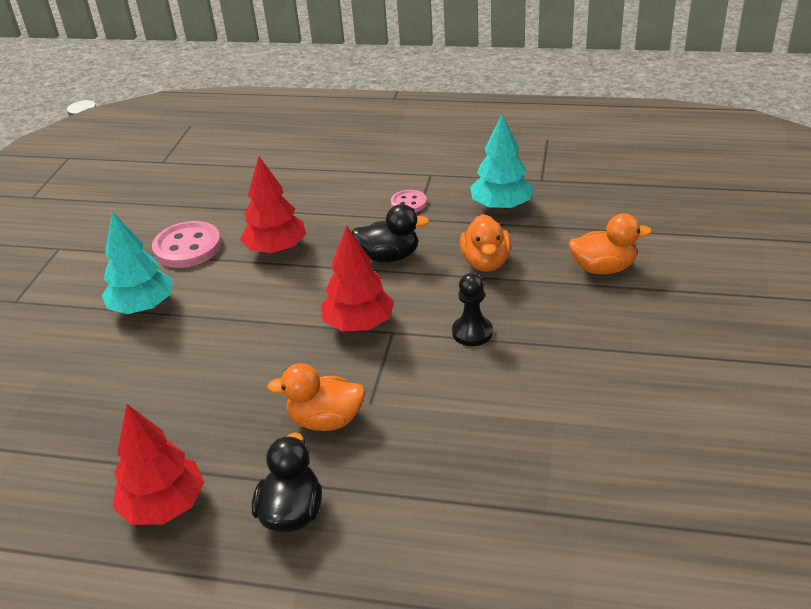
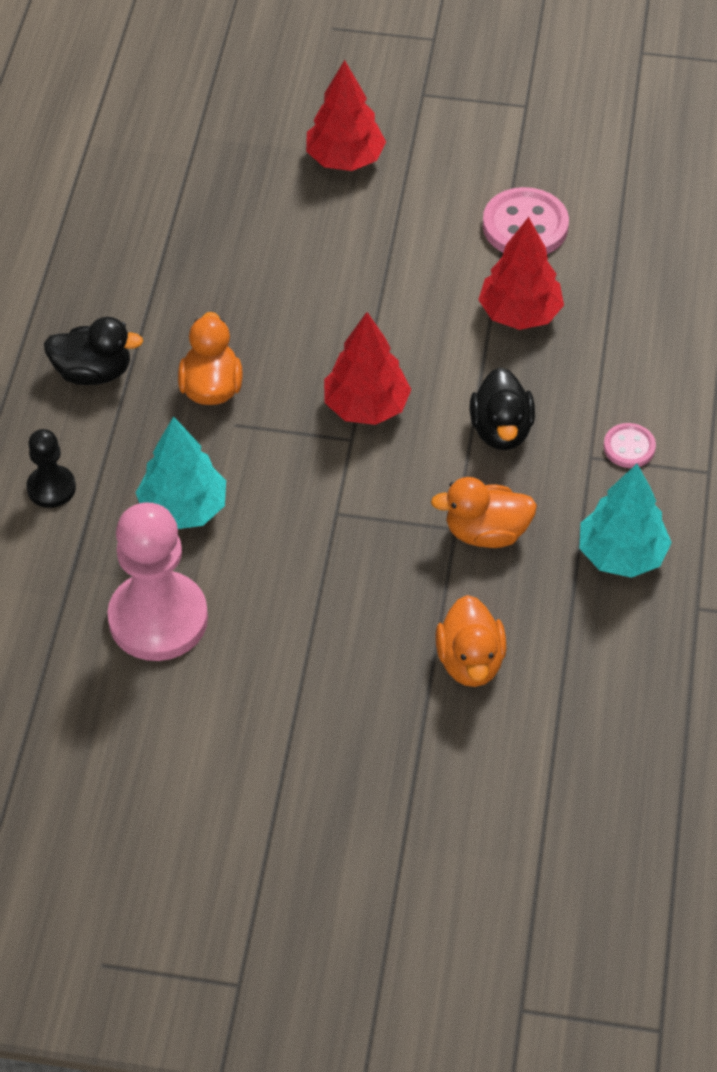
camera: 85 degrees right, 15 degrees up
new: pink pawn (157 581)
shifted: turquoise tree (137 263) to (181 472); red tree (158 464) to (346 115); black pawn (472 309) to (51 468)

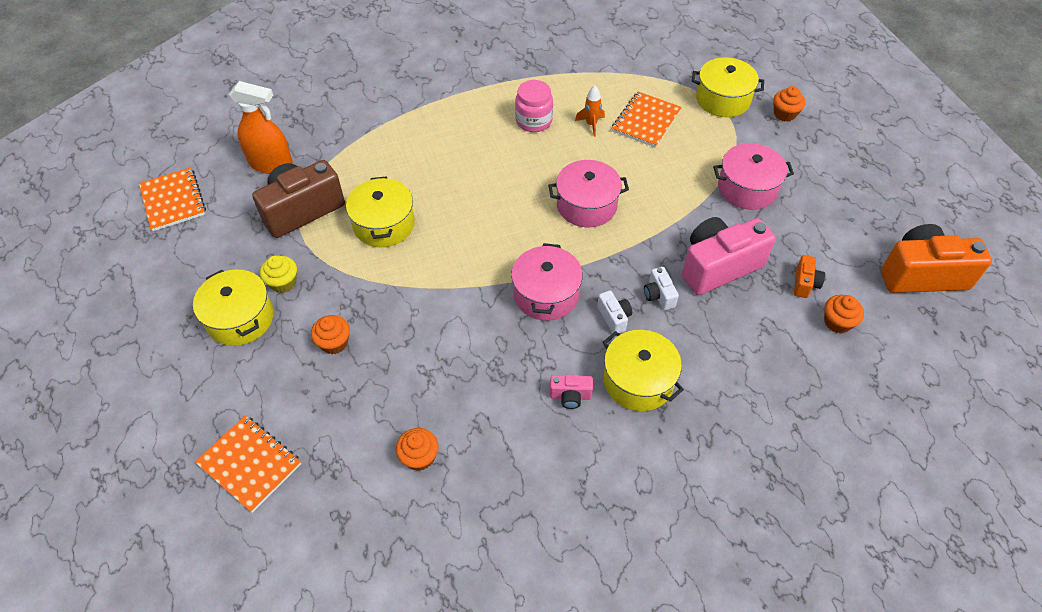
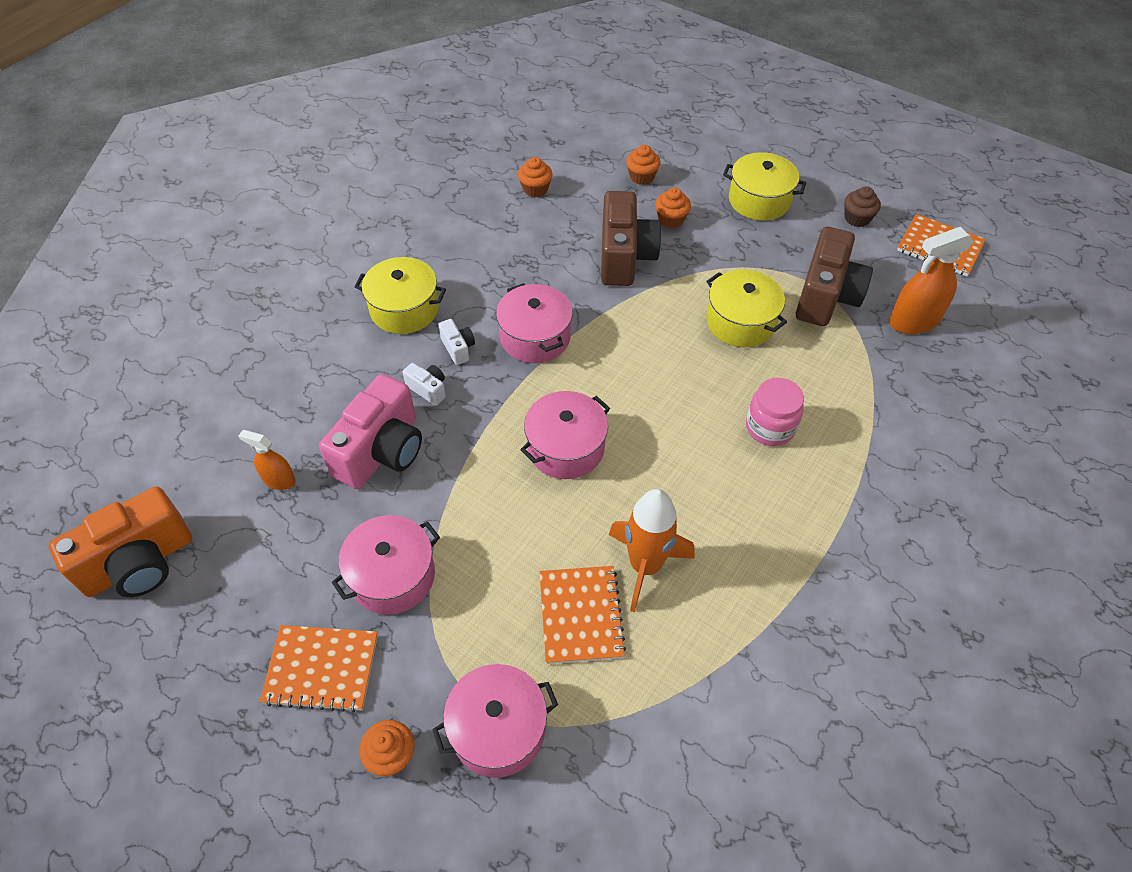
camera: 145 degrees right, 0 degrees up
gone: yellow cupcake (278 274); pink camera (571 391)
new: brown camera (631 238); brown cupcake (862 206)
shifted: orange notebook (248 464) to (319 668); pink jar (534 106) to (775 412); orange cupcake (844 314) to (643 165)
swapped: orange camera (809 276) to orange spray bottle (267 460)
repainted: yellow pot (728 87) to pink pot (495 721)
rotated: white camera (614 312) = (456 342) 150 degrees counterclockwise
scaled: orange rocket (590 111) = (652 550) x1.95

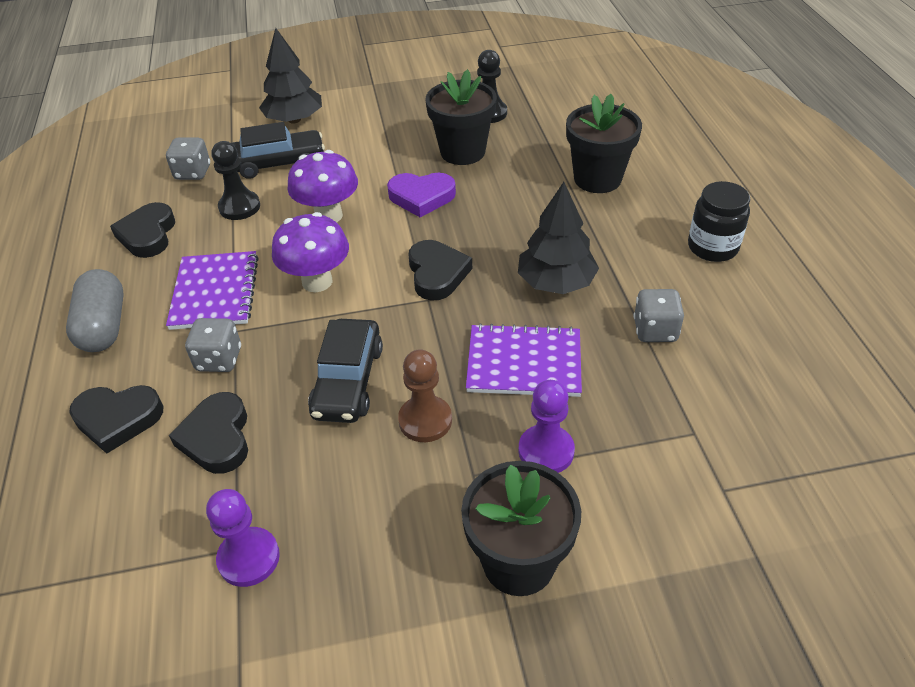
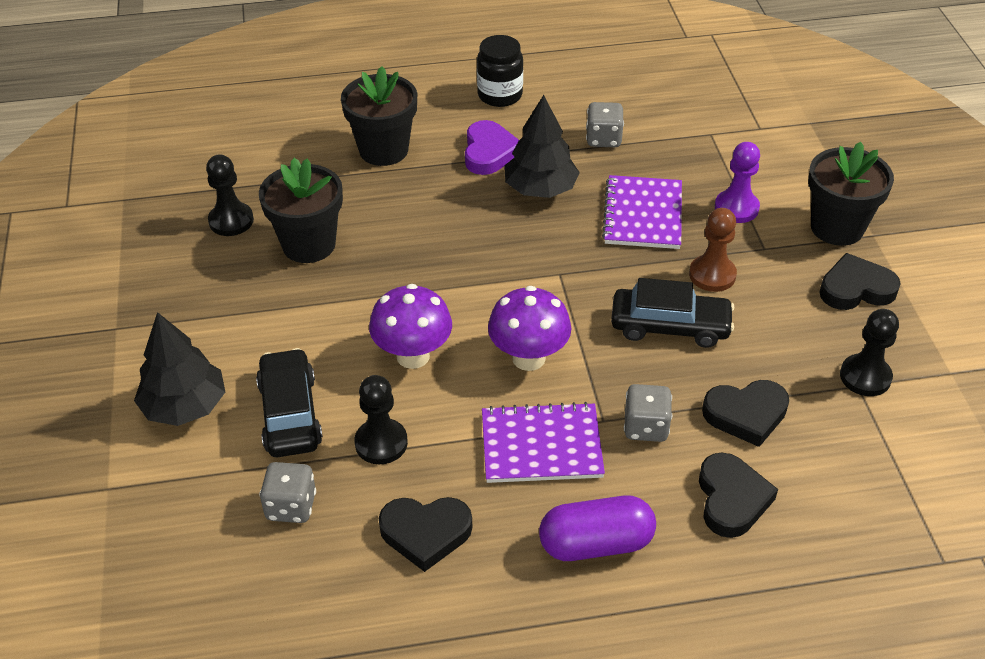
camera: 90 degrees left, 0 degrees up
shifted: purple heart (421 195) to (492 147); black heart (440 270) to (860 281)
repainted: grey capsule (95 310) to purple capsule (597 528); purple pawn (243 538) to black pawn (869 352)

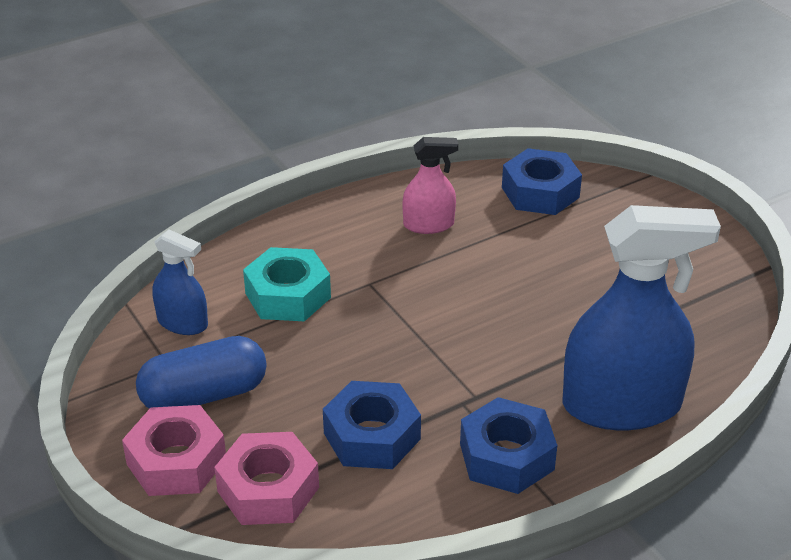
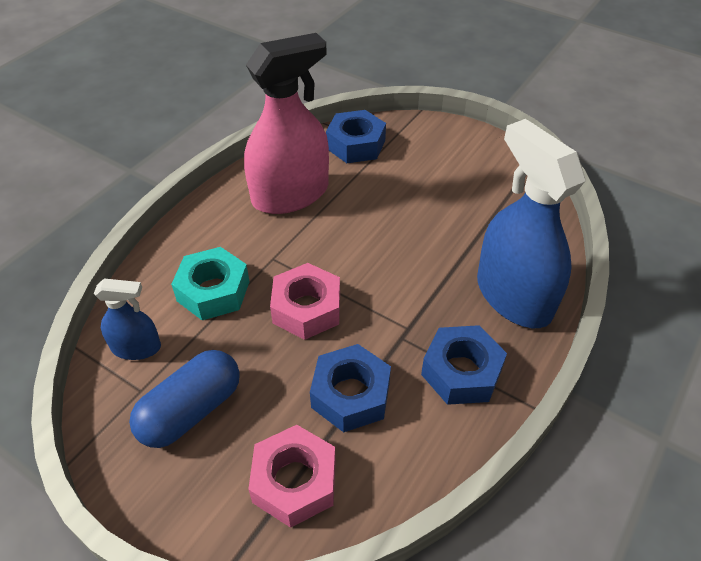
camera: 25 degrees left, 10 degrees up
shifted: pink nut (174 450) to (305 301)
rotated: blue spray bottle (642 317) = (531 223) 90 degrees counterclockwise
scaled: pink spray bottle (430 185) = (286 123) x2.00

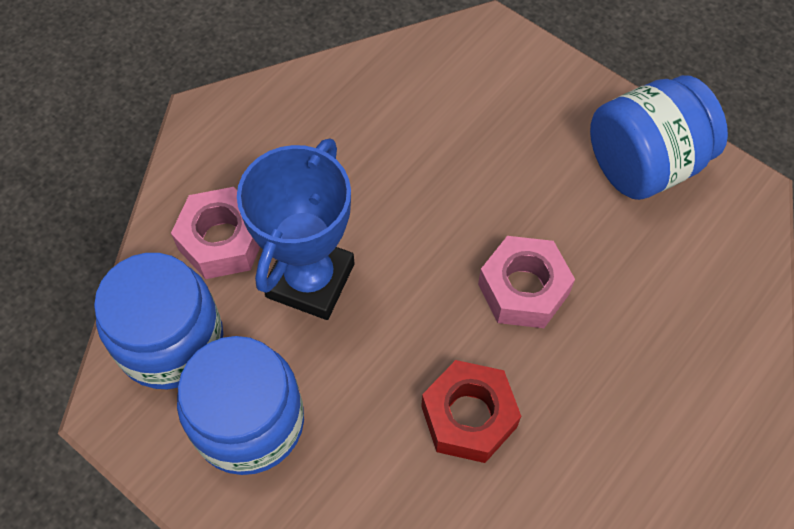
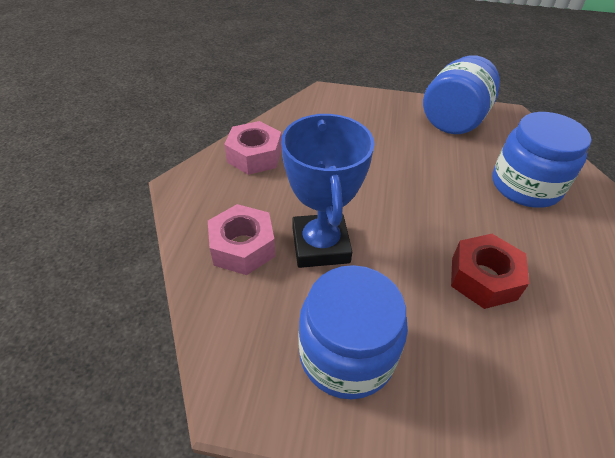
camera: 30 degrees left, 15 degrees down
shifted: blue jar (158 321) to (541 160); pink nut (526 282) to (253 148)

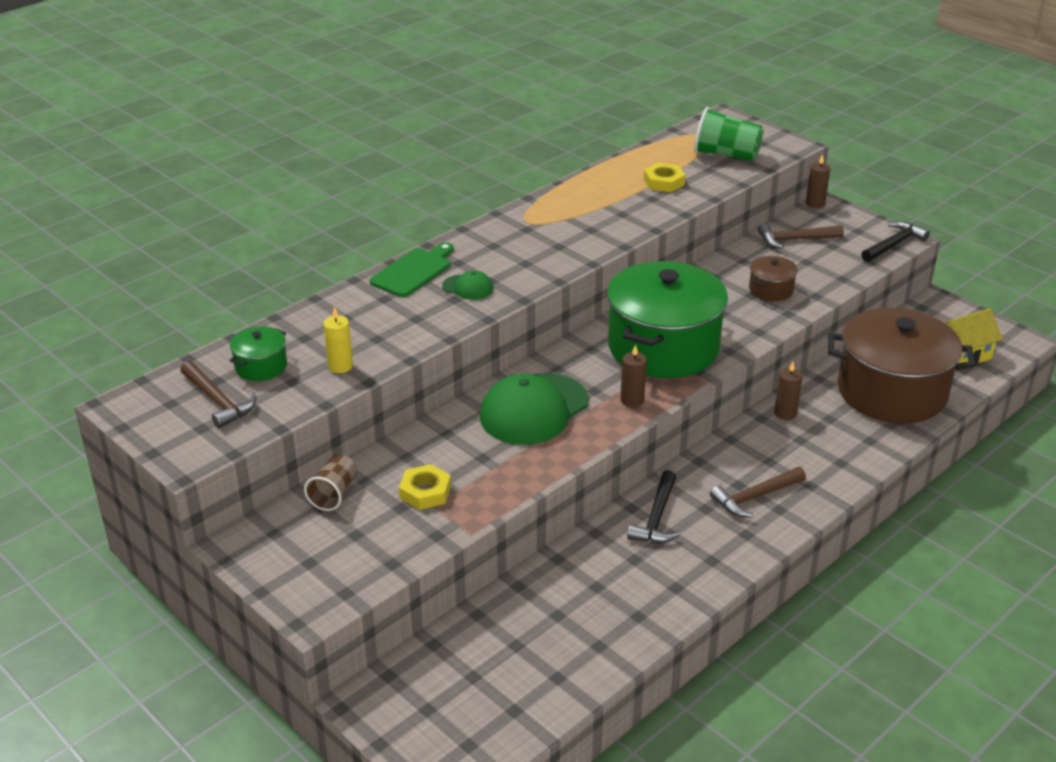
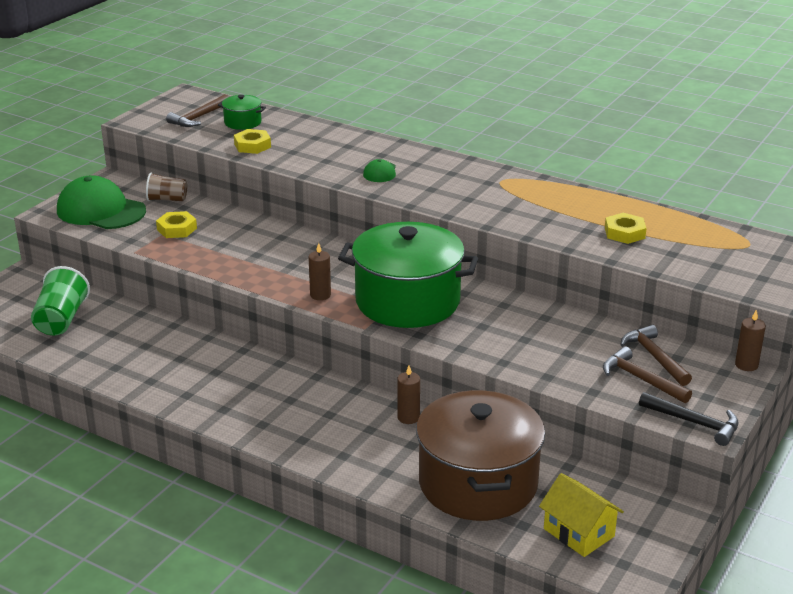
camera: 75 degrees right, 5 degrees down
gone: green cutting board (412 269); black hammer (653 506); brown pot (773 278)
shifted: green cap (534 409) to (101 202); green cup (729 134) to (60 300); brown hammer (758 492) to (647 374)
swapped: yellow candle (338 340) to yellow nut (252 141)

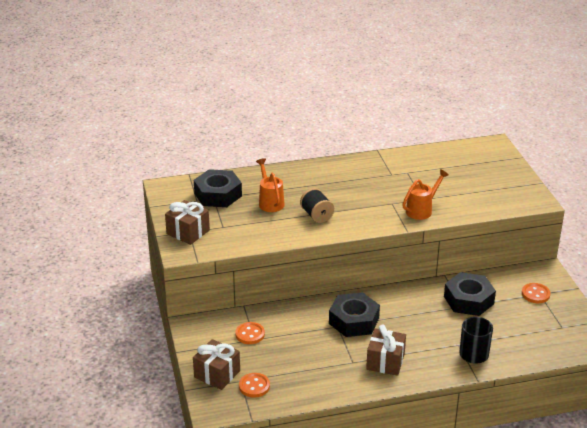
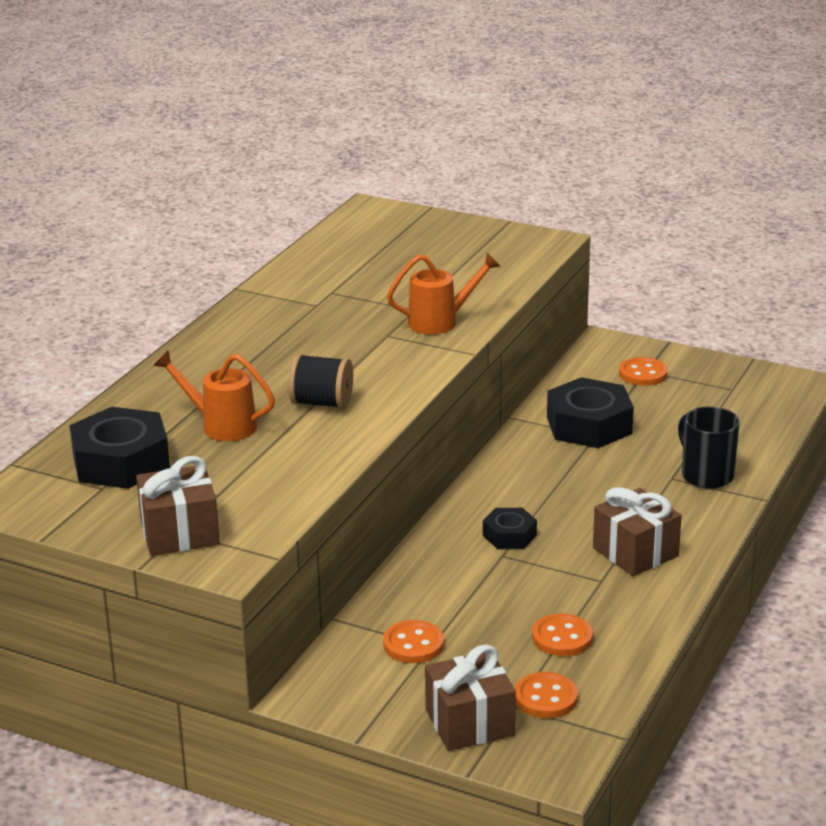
camera: 50 degrees left, 5 degrees down
new: orange button (562 634)
rotated: orange watering can (425 194) = (444 293) 75 degrees clockwise
scaled: black nut (354 314) = (510 528) x0.54

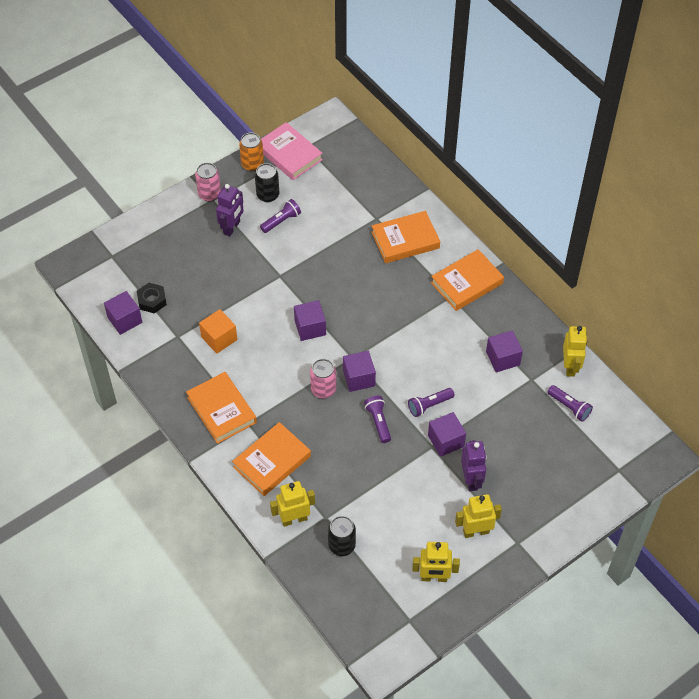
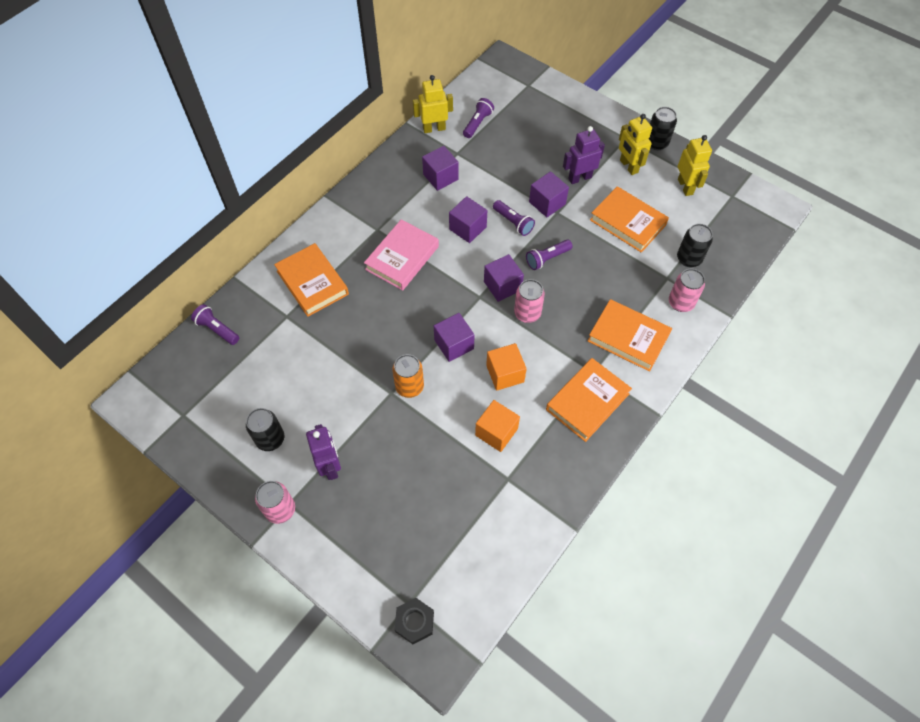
camera: 105 degrees left, 5 degrees up
new: orange cube (506 367); black can (663 128)
shifted: purple cube (123 313) to (468 219); black nut (152 298) to (414 621); orange can (251 151) to (408 376); purple flashlight (280 216) to (215 324); pink book (292 151) to (401 255); orange book (467 280) to (629 219)
swapped: yellow robot (292 504) to pink can (687 290)
rotated: purple robot (230 210) = (323 452) 60 degrees clockwise

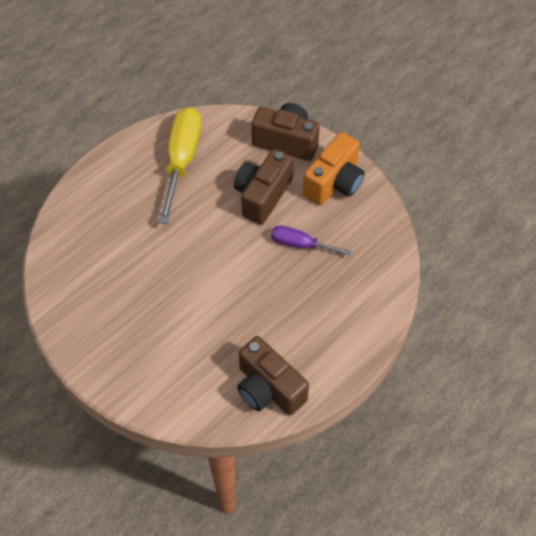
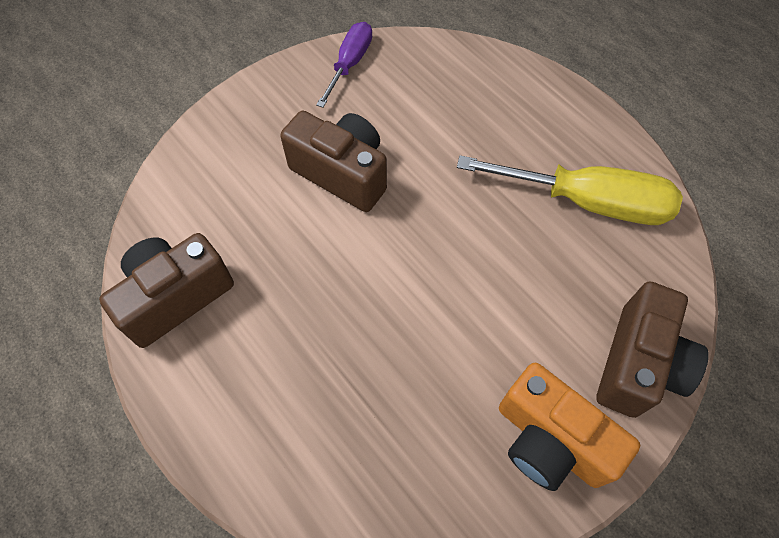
camera: 95 degrees right, 5 degrees up
shifted: brown camera (263 187) to (333 161); purple screwdriver (311 240) to (344 65)

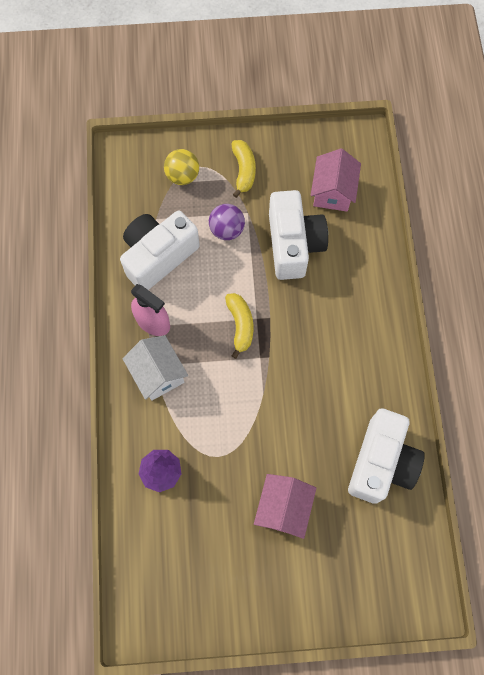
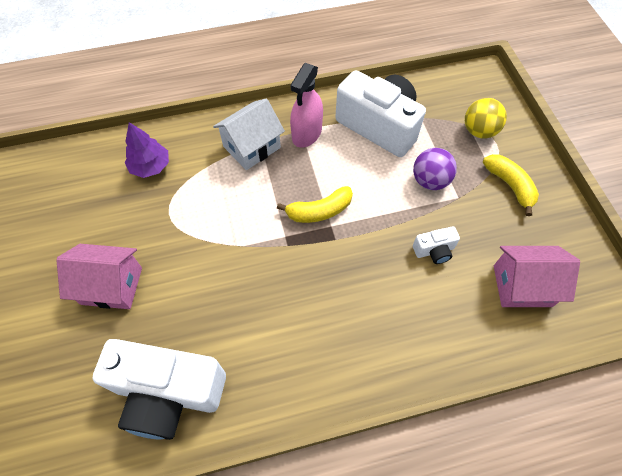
camera: 80 degrees right, 10 degrees down
rotated: yellow banana (244 169) = (511 185) 105 degrees counterclockwise
scaled: white camera (298 235) = (436 245) x0.43

